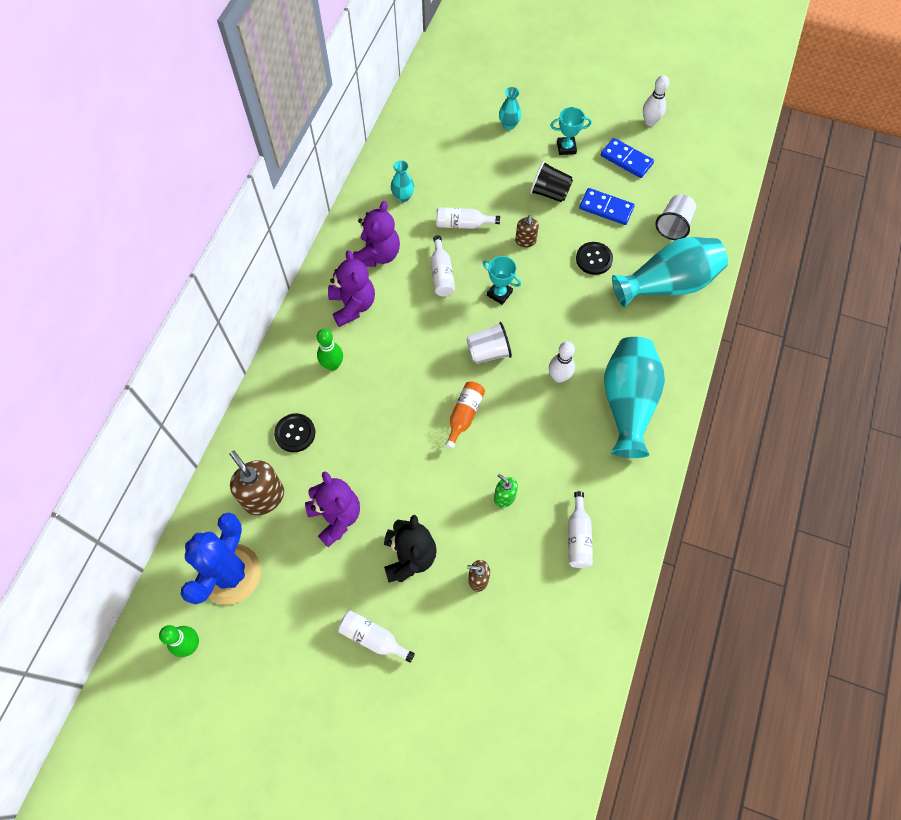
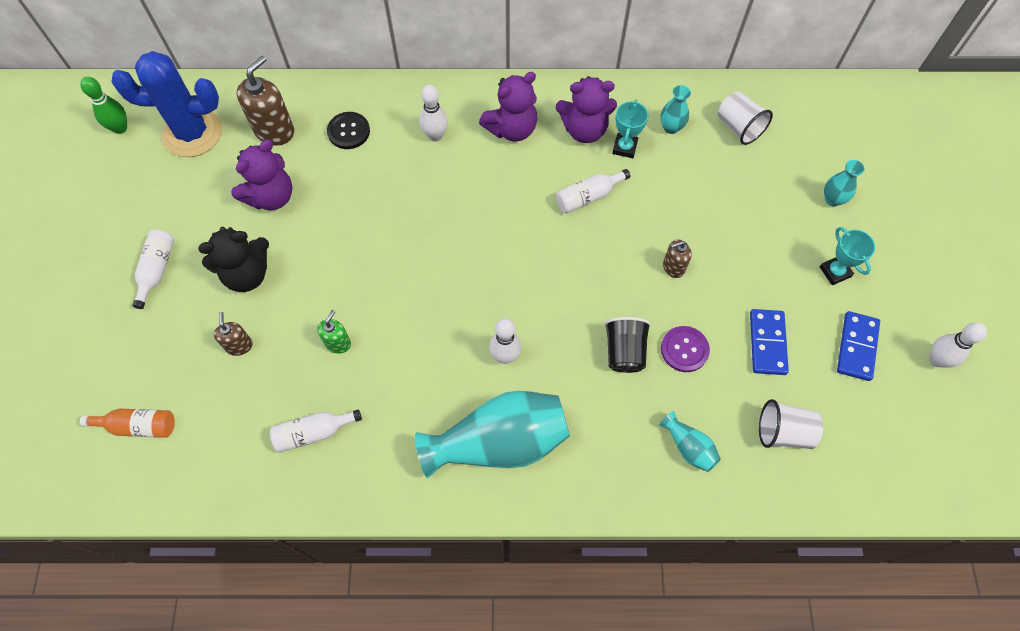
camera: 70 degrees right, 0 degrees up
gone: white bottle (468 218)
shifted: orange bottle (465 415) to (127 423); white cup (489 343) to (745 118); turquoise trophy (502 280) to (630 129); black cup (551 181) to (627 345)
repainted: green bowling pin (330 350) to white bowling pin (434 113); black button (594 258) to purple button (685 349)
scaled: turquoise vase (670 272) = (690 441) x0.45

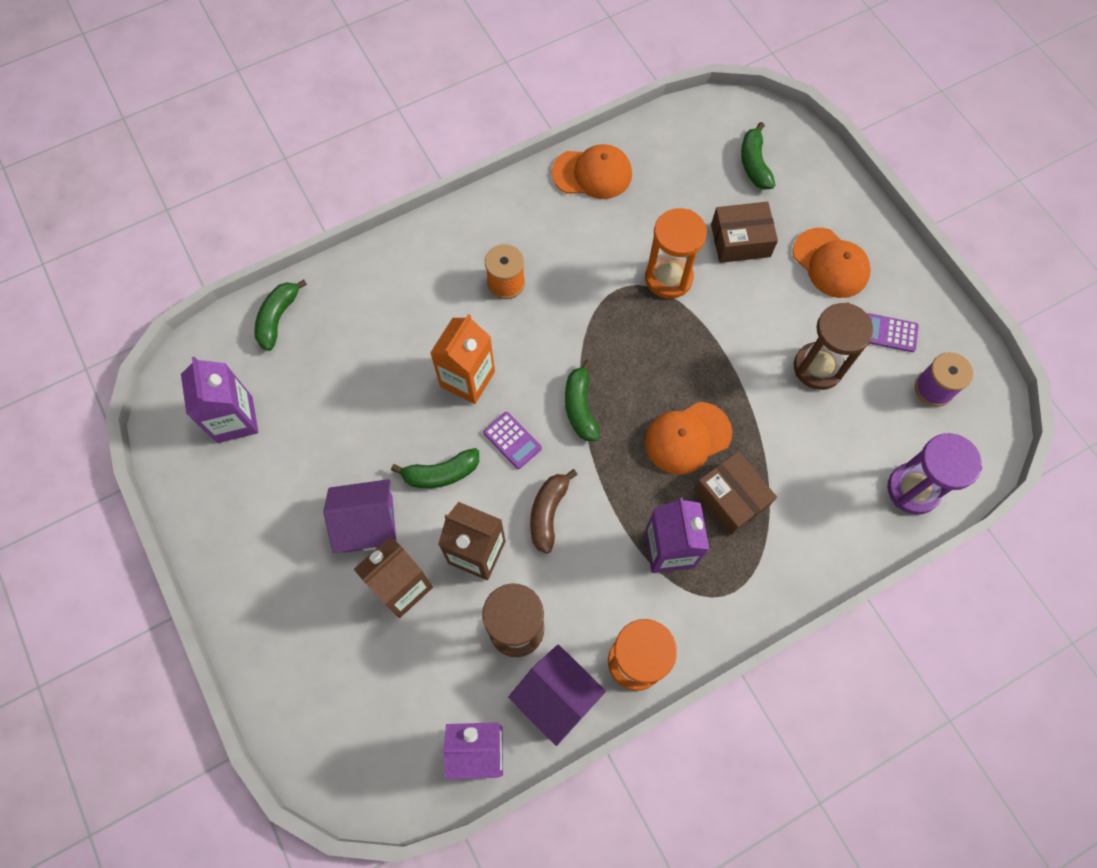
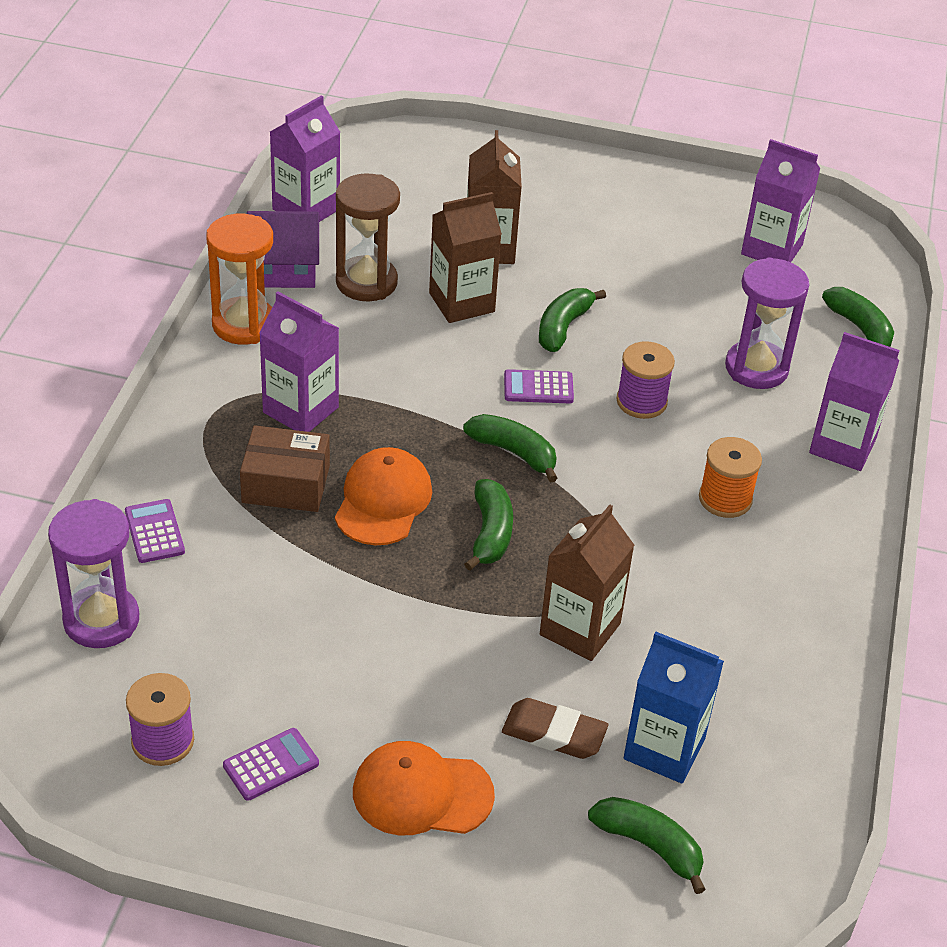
camera: 130 degrees right, 25 degrees down
gone: purple house (359 516); brown banana (554 511); orange cap (592 171); brown hourglass (834 346)
new: purple calculator (155 531); green banana (488 525); blue carton (674 707); purple hourglass (767 323); purple carton (854 401)
swapped: orange carton (462 359) to purple spool (645 380); orange hourglass (676 253) to brown carton (587 582); brown box (744 232) to brown eraser (555 728)

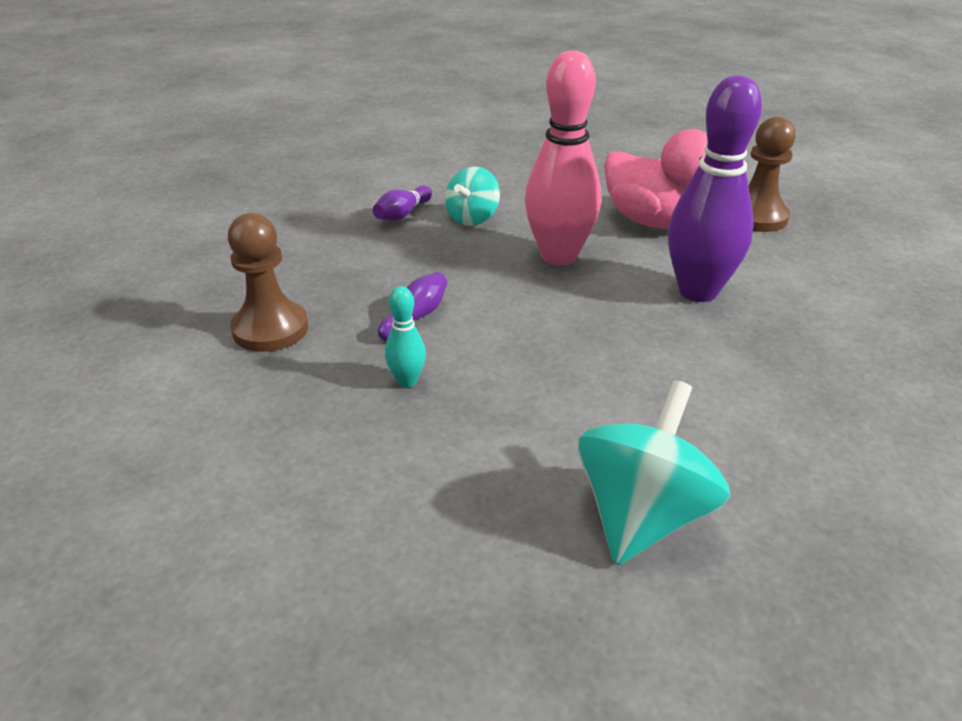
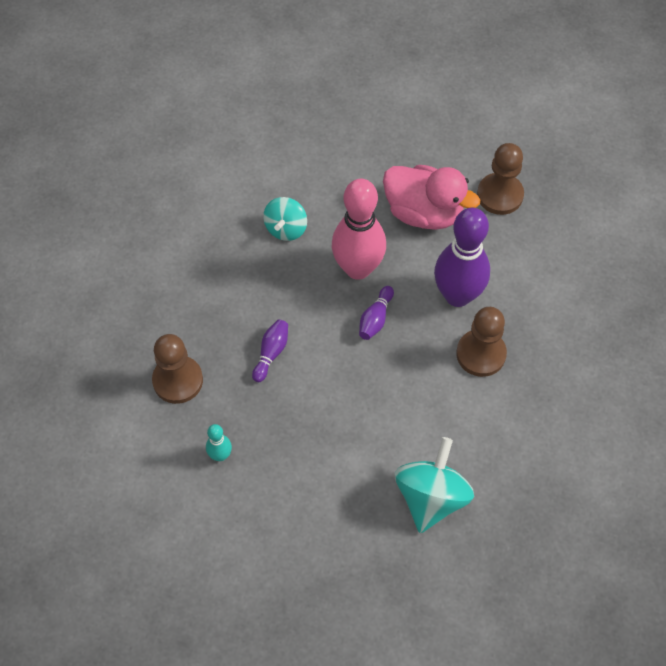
camera: 10 degrees left, 25 degrees up
new: brown pawn (481 342)
shifted: purple bowling pin (402 203) to (376 313); turquoise bowling pin (405 336) to (219 442)

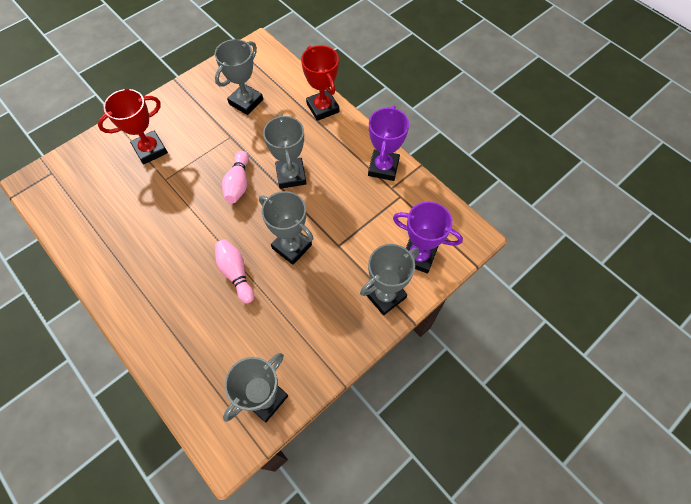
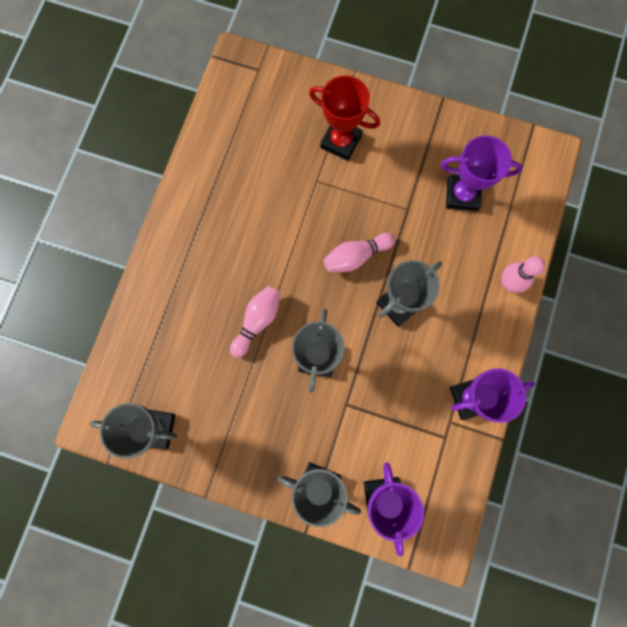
camera: 60 degrees right, 15 degrees up
swapped: red trophy (320 83) to pink bowling pin (523 274)
repainted: grey trophy (239 77) to purple trophy (482 173)

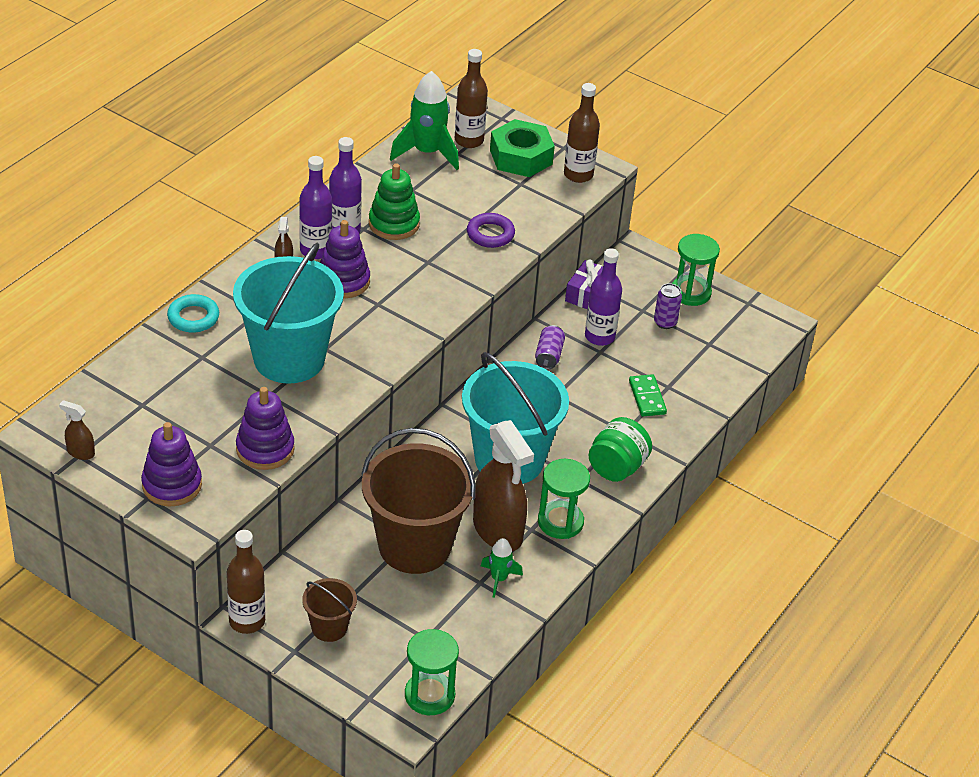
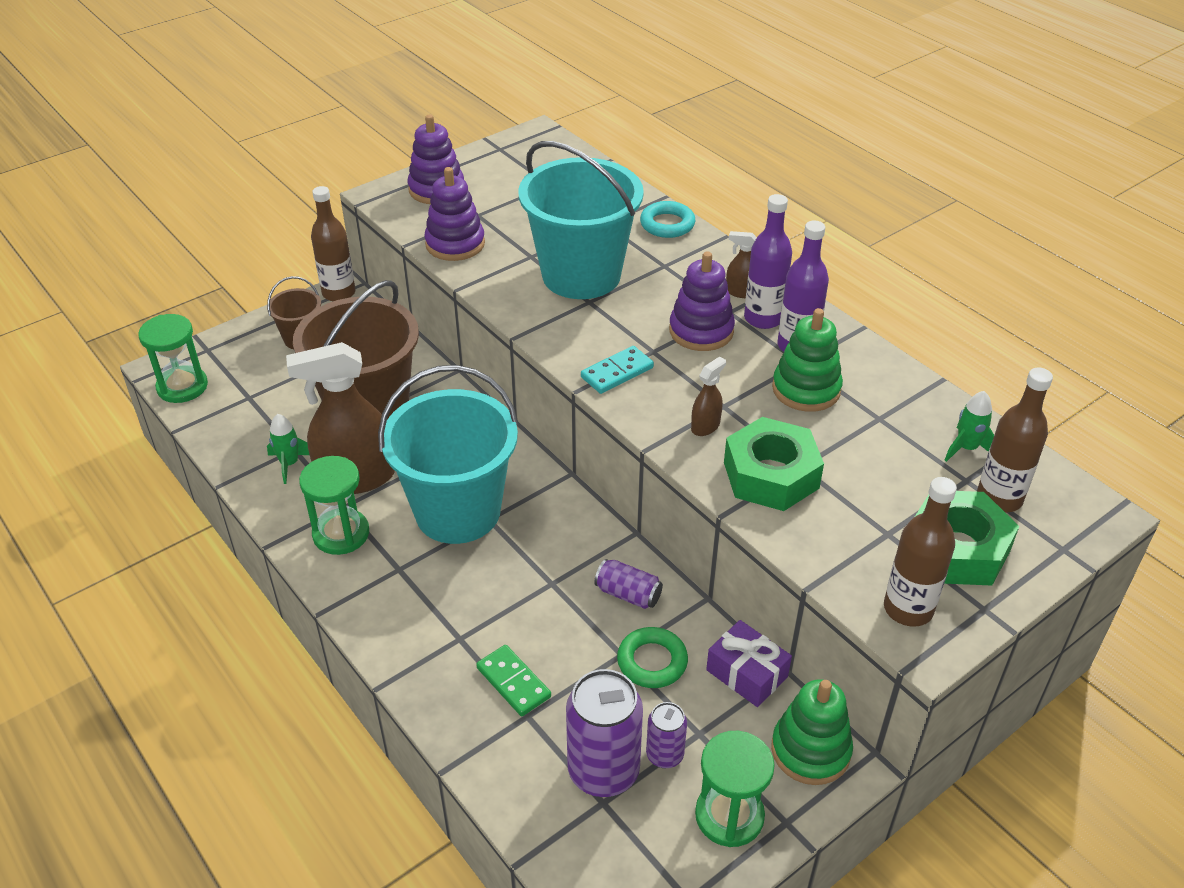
camera: 110 degrees right, 0 degrees up
gone: green jar (620 449)
new: purple can (604 733); turquoise domino (617 370); green stacking toy (812 732)
shifted: brown spray bottle (77 430) to (708 396)
swapped: purple ring (491 230) to green nut (774 464); purple bottle (603 297) to green ring (652 657)
rotated: green domino (648 395) = (513 680) 45 degrees clockwise
scaled: green rocket (424 120) = (969 426) x0.53

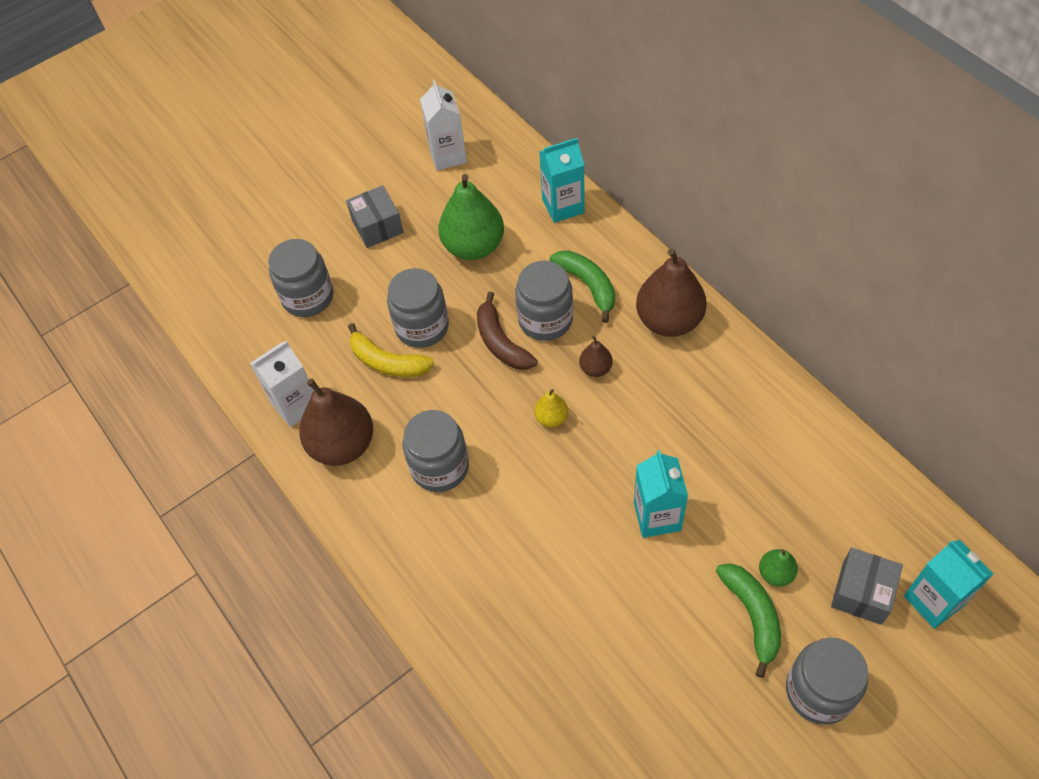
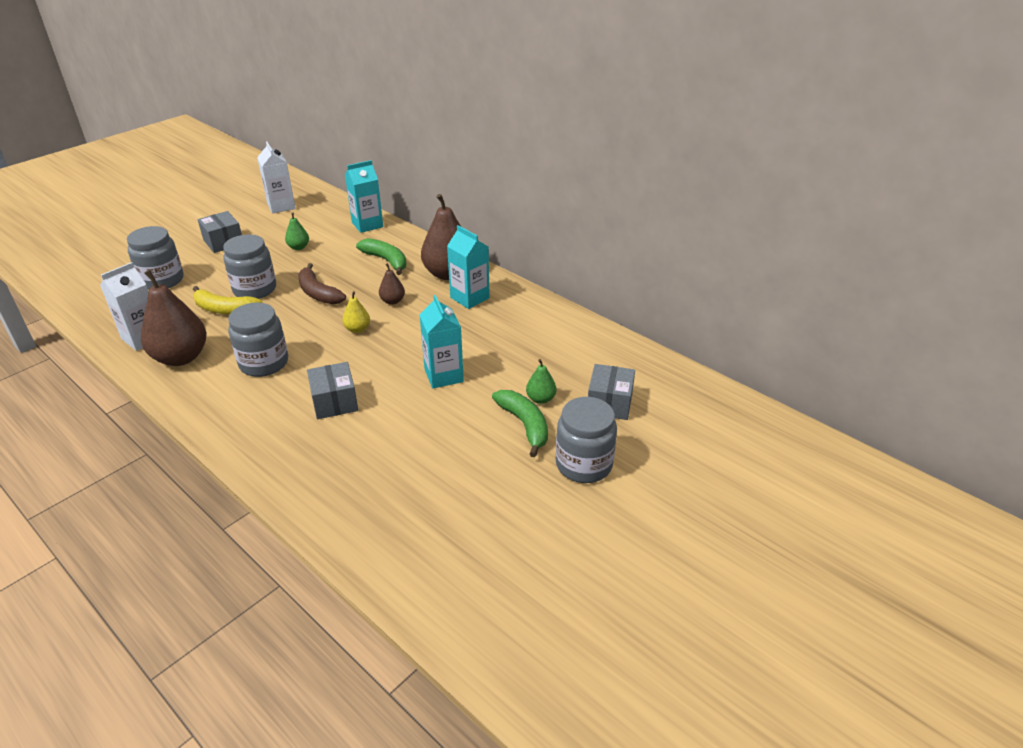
camera: 15 degrees left, 20 degrees down
gone: grey jar (544 301)
new: grey box (332 390)
shifted: turquoise carton (948 584) to (468 267)
scaled: green pear (471 217) = (297 231) x0.47

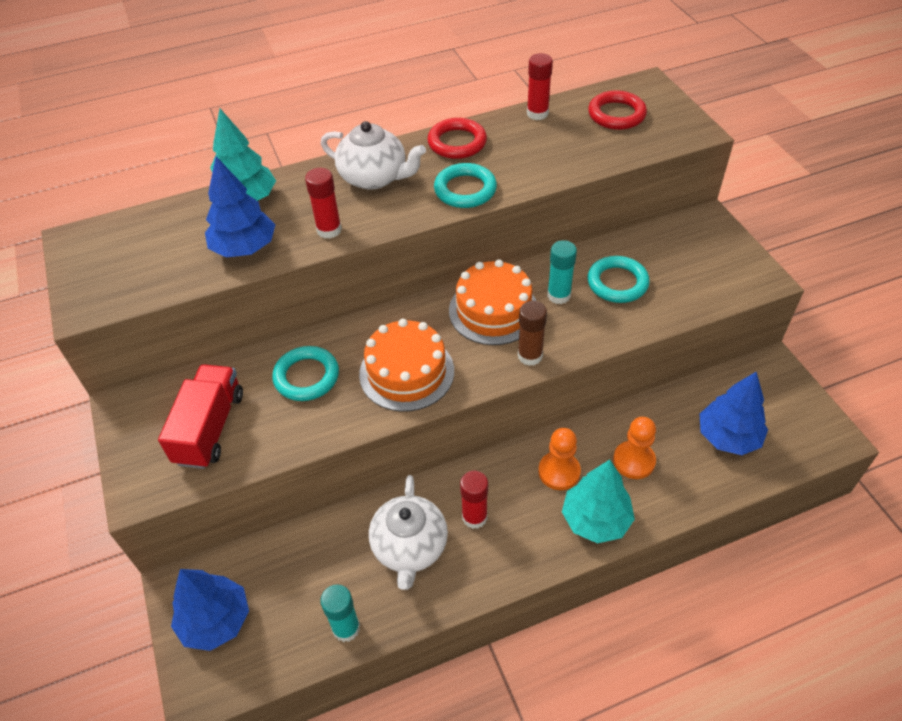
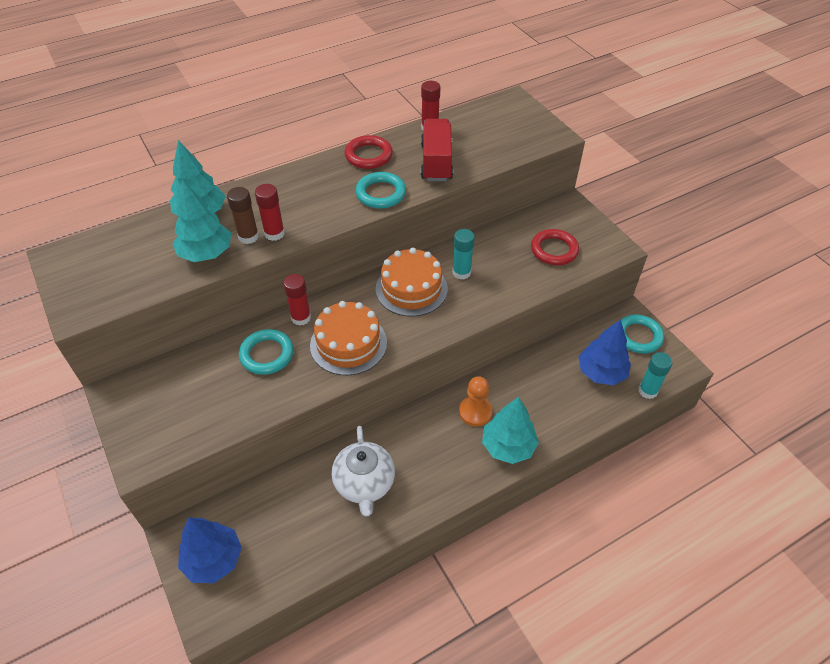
camera: 10 degrees left, 0 degrees up
gone: white teapot (373 155); orange pawn (634 448)
shifted: red truck (200 416) to (437 150); turquoise glue stick (340 613) to (655 375); red glue stick (474 500) to (297 300); brown glue stick (532 333) to (243 215); red ring (617 110) to (555 247); turquoise ring (619 279) to (642 334)
repainted: blue tree (240 207) to turquoise tree (202 221)

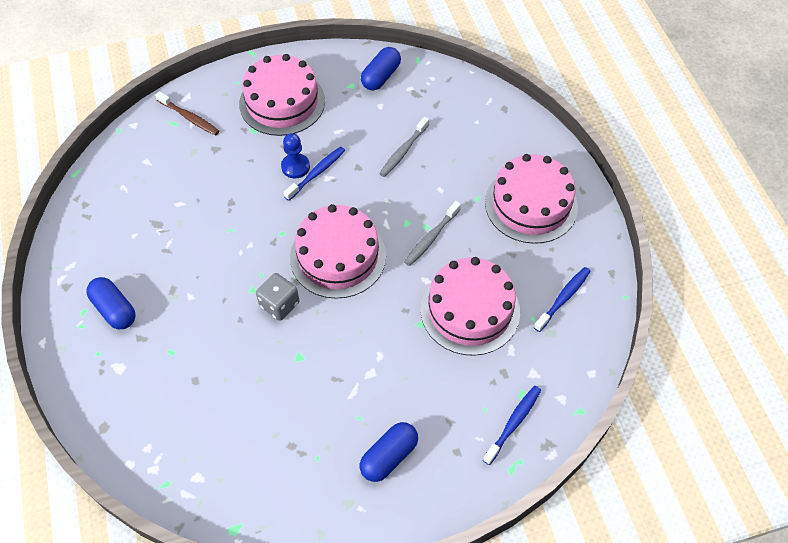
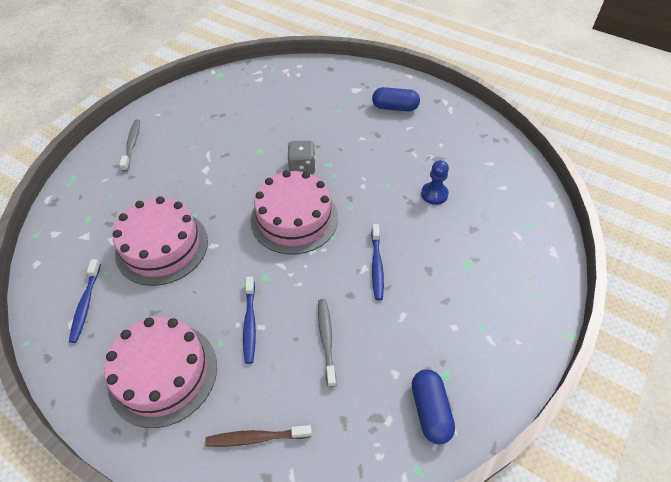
camera: 140 degrees right, 5 degrees down
gone: pink cake (282 95); blue capsule (389 452)
shifted: brown toothbrush (187 113) to (258 436); blue pawn (295 155) to (435 182); grey toothbrush (432 233) to (129 146); blue toothbrush (512 425) to (249 320)

